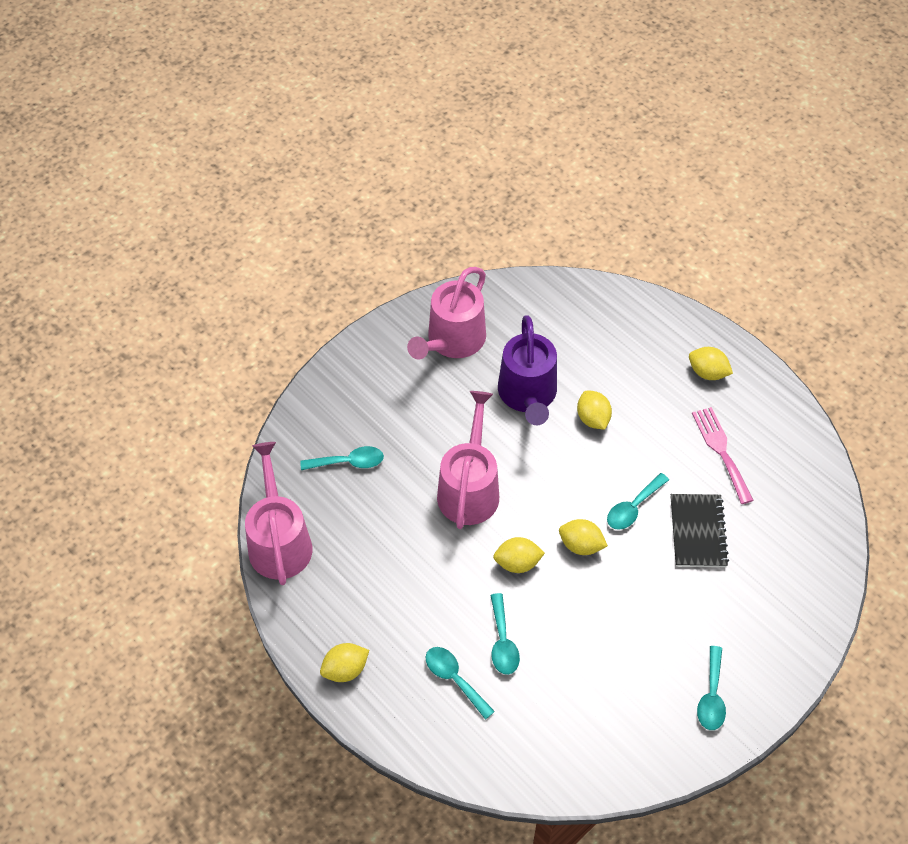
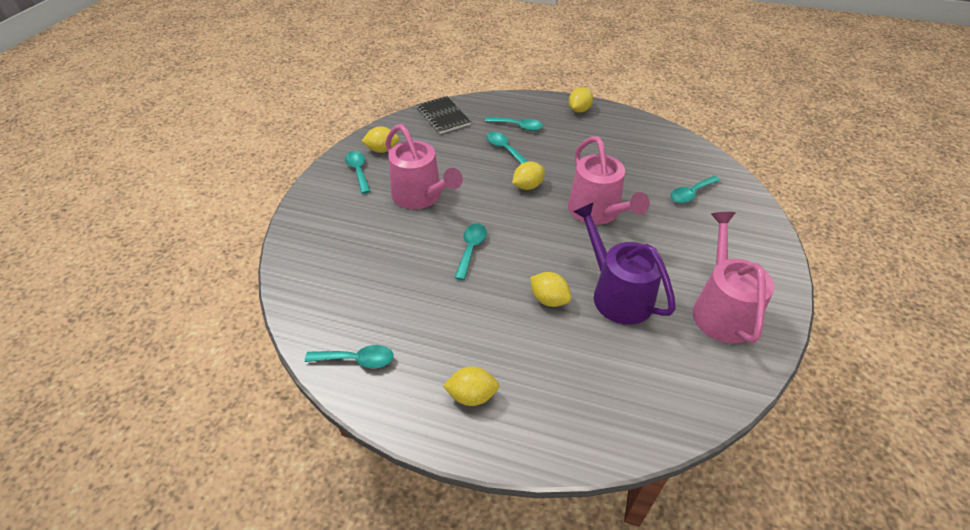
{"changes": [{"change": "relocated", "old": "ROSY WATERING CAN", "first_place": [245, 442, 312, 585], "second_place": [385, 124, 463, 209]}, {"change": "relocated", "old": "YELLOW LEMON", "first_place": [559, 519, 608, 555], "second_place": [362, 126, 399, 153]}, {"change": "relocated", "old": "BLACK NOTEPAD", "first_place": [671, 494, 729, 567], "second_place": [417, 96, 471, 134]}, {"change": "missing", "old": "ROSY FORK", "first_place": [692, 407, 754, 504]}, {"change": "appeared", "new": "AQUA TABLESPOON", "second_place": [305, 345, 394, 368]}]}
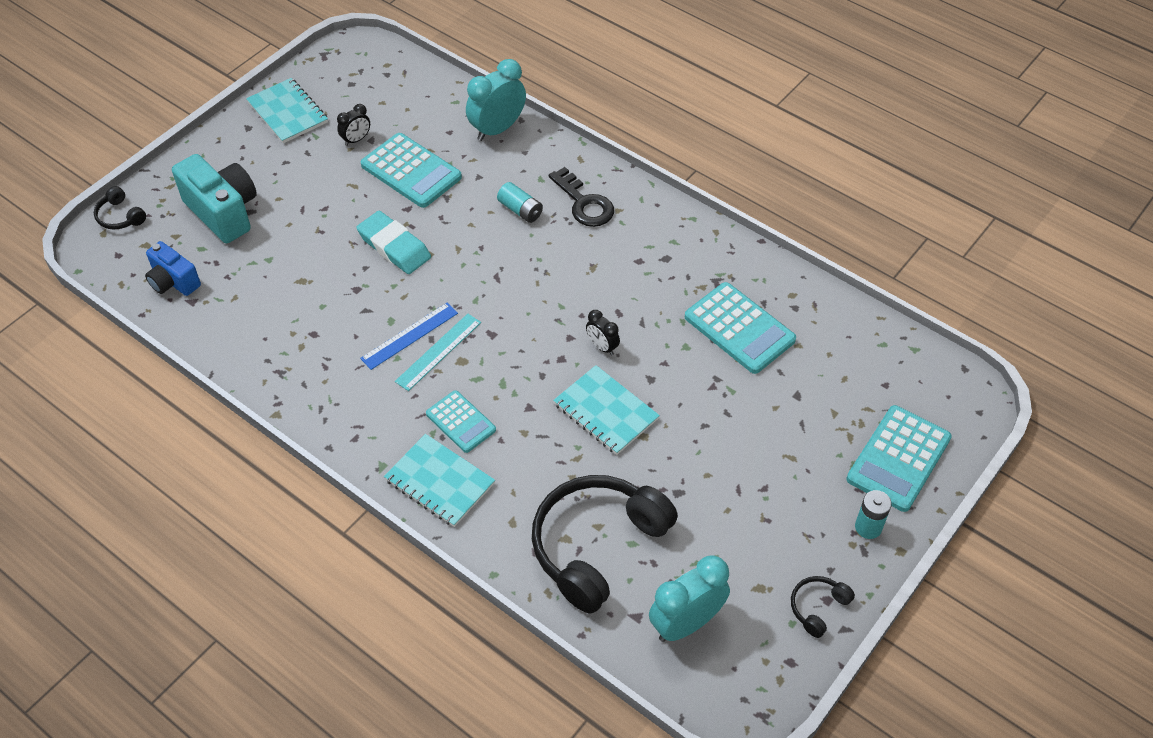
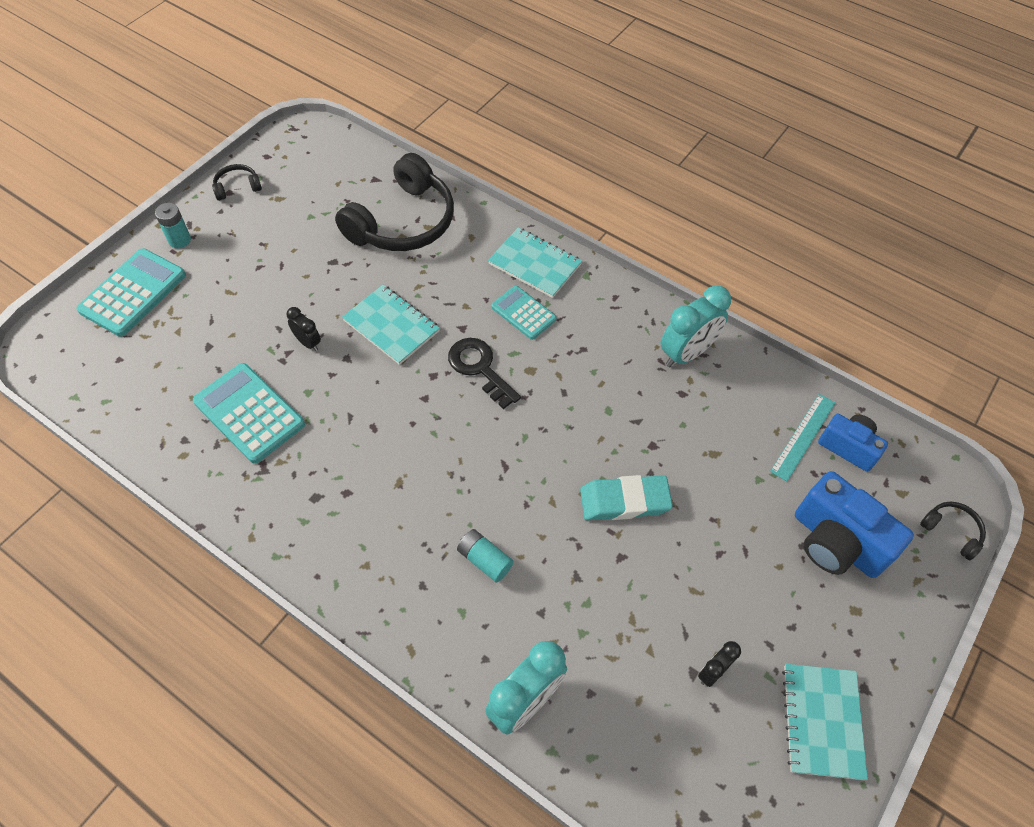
{"changes": [{"change": "colour", "old": "AQUA COMPACT CAMERA", "new": "ROYAL BLUE COMPACT CAMERA", "first_place": [172, 154, 257, 243], "second_place": [795, 471, 914, 578]}, {"change": "spun", "old": "AQUA NOTEPAD", "first_place": [246, 78, 328, 143], "second_place": [782, 664, 868, 780], "degrees": 45}, {"change": "spun", "old": "AQUA ERASER", "first_place": [356, 211, 431, 274], "second_place": [580, 475, 673, 520], "degrees": -45}, {"change": "missing", "old": "ROYAL BLUE STRAIGHTEDGE", "first_place": [360, 303, 458, 370]}, {"change": "missing", "old": "AQUA ADDING MACHINE", "first_place": [361, 133, 462, 208]}, {"change": "relocated", "old": "AQUA STRAIGHTEDGE", "first_place": [395, 314, 481, 391], "second_place": [770, 394, 835, 481]}, {"change": "relocated", "old": "BLACK LATCHKEY", "first_place": [548, 167, 614, 227], "second_place": [448, 338, 521, 409]}, {"change": "relocated", "old": "BLACK BEDSIDE CLOCK", "first_place": [586, 310, 620, 355], "second_place": [287, 307, 321, 351]}, {"change": "relocated", "old": "AQUA BEDSIDE CLOCK", "first_place": [649, 555, 730, 642], "second_place": [661, 285, 731, 367]}, {"change": "spun", "old": "BLACK HEADPHONES", "first_place": [791, 576, 855, 638], "second_place": [212, 164, 262, 201], "degrees": -150}]}
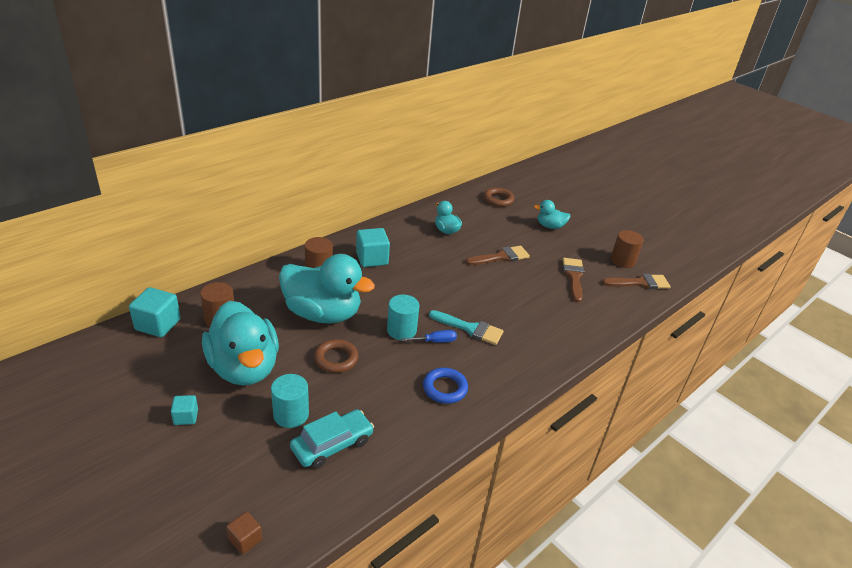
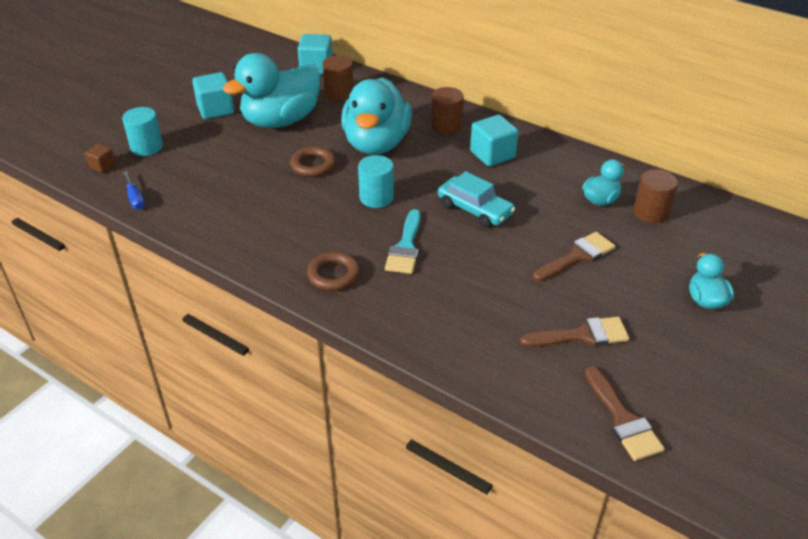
{"changes": [{"change": "size", "old": "AQUA CUBE", "first_place": [171, 395, 198, 425], "second_place": [192, 72, 234, 119], "factor": 1.8}, {"change": "relocated", "old": "AQUA SOLID CYLINDER", "first_place": [271, 374, 309, 428], "second_place": [122, 107, 163, 156]}, {"change": "relocated", "old": "AQUA TOY CAR", "first_place": [290, 409, 374, 469], "second_place": [438, 171, 515, 228]}, {"change": "relocated", "old": "ROYAL BLUE SCREWDRIVER", "first_place": [401, 330, 457, 343], "second_place": [123, 171, 145, 210]}, {"change": "missing", "old": "ROYAL BLUE TORUS", "first_place": [423, 368, 468, 404]}, {"change": "spun", "old": "RUSSET BRUSH", "first_place": [466, 246, 530, 265], "second_place": [533, 232, 615, 282], "degrees": -90}, {"change": "relocated", "old": "RUSSET TORUS", "first_place": [484, 187, 514, 207], "second_place": [307, 252, 360, 291]}, {"change": "relocated", "old": "RUSSET SOLID CYLINDER", "first_place": [611, 230, 644, 268], "second_place": [634, 169, 678, 223]}]}
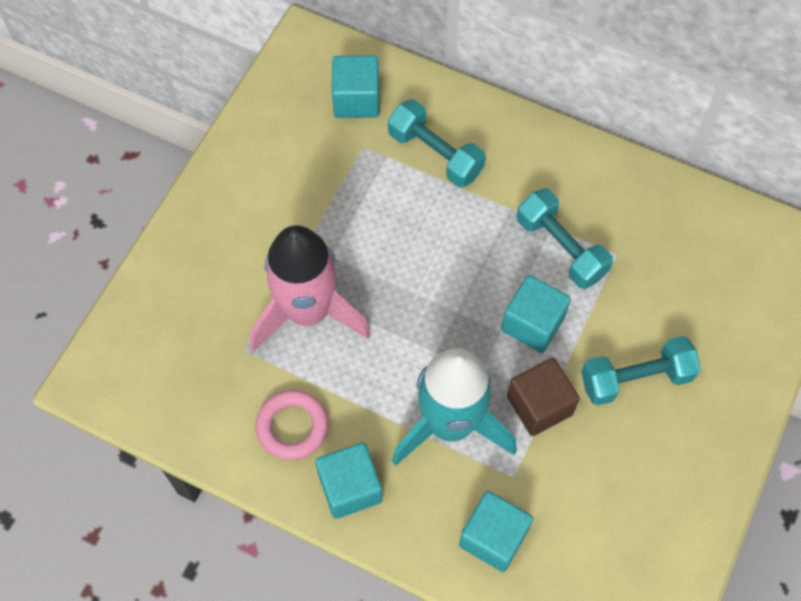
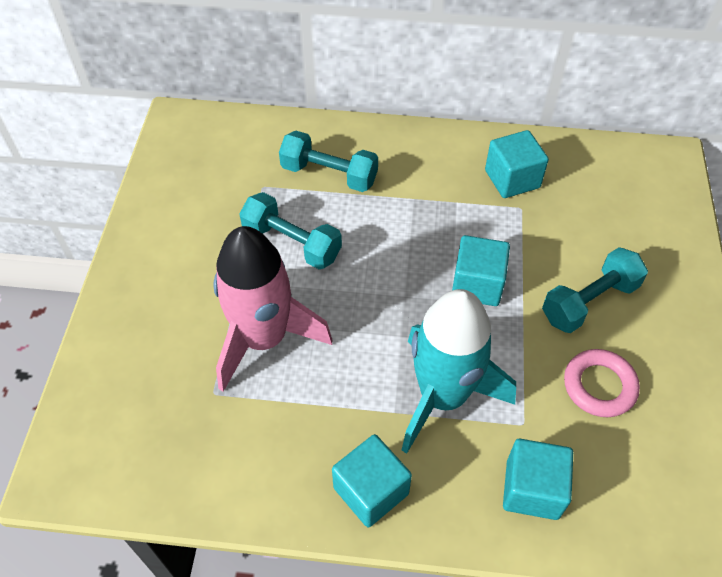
{"changes": [{"change": "relocated", "old": "ROSY TORUS", "first_place": [255, 390, 329, 460], "second_place": [564, 349, 640, 417]}, {"change": "relocated", "old": "AQUA CUBE", "first_place": [332, 56, 379, 118], "second_place": [485, 130, 549, 198]}, {"change": "missing", "old": "RUSSET CUBE", "first_place": [507, 358, 580, 436]}, {"change": "relocated", "old": "AQUA DUMBBELL", "first_place": [517, 188, 613, 289], "second_place": [239, 192, 342, 269]}]}
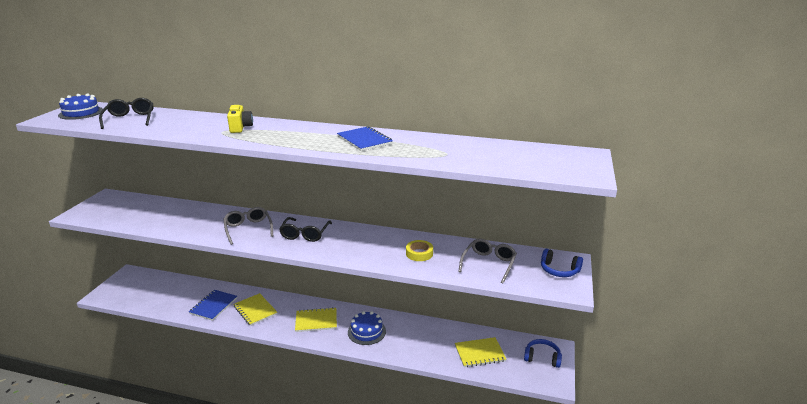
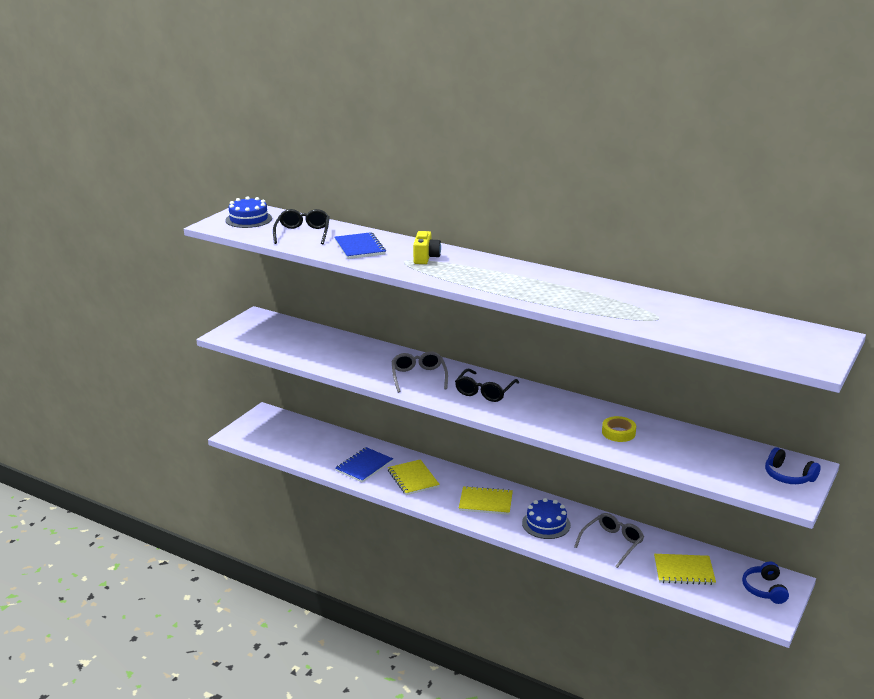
{"changes": [{"change": "relocated", "old": "ROYAL BLUE NOTEPAD", "first_place": [337, 126, 393, 151], "second_place": [334, 232, 386, 259]}, {"change": "relocated", "old": "GREY SPECTACLES", "first_place": [458, 238, 517, 284], "second_place": [574, 513, 644, 568]}, {"change": "spun", "old": "ROYAL BLUE HEADPHONES", "first_place": [524, 339, 562, 368], "second_place": [742, 562, 789, 604], "degrees": -120}]}
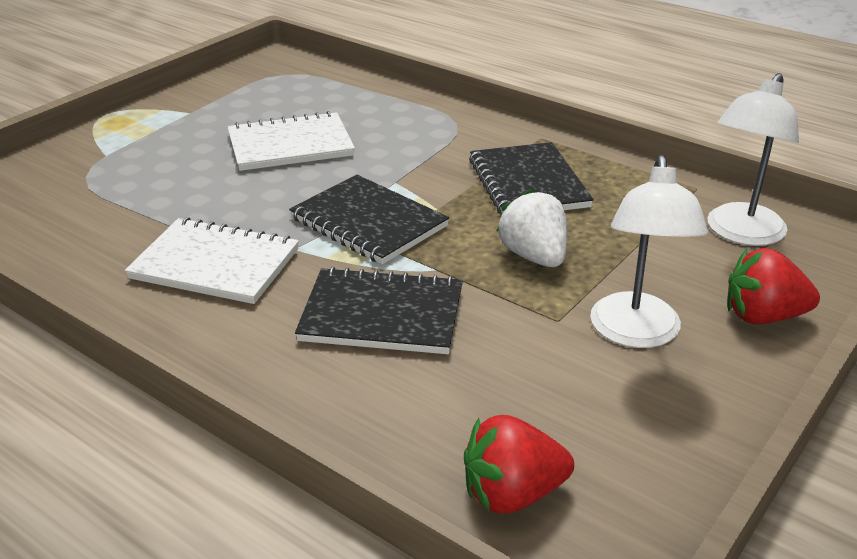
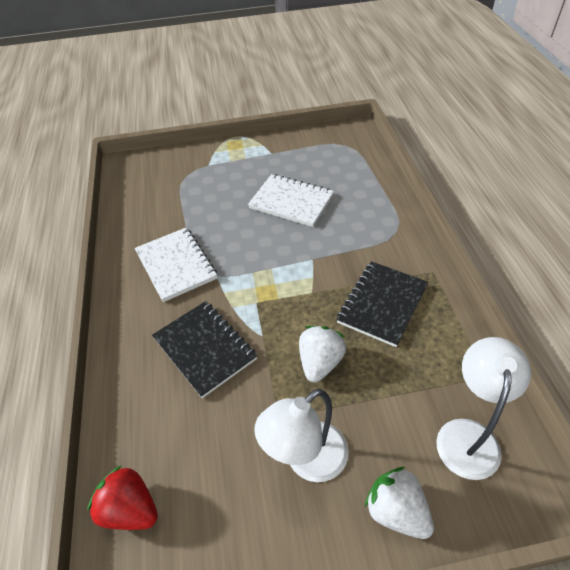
{"changes": [{"change": "missing", "old": "BLACK NOTEPAD", "first_place": [289, 175, 449, 265]}, {"change": "spun", "old": "SNOW-WHITE READING LAMP", "first_place": [707, 73, 799, 246], "second_place": [436, 337, 531, 480], "degrees": 120}, {"change": "colour", "old": "RED TOY STRAWBERRY", "new": "SNOW-WHITE TOY STRAWBERRY", "first_place": [727, 248, 820, 324], "second_place": [365, 467, 434, 539]}]}
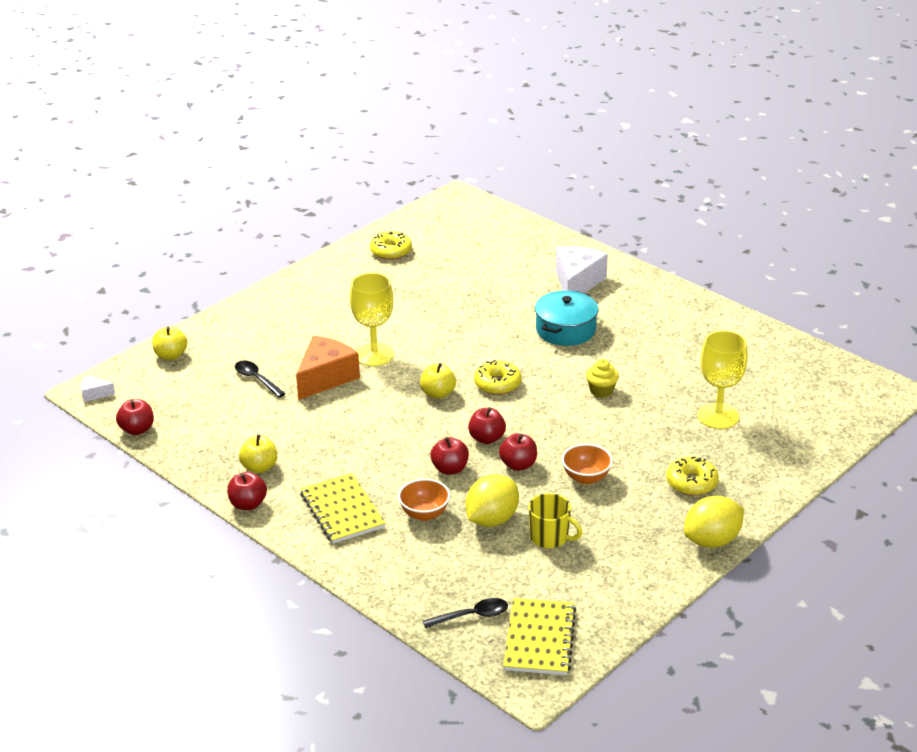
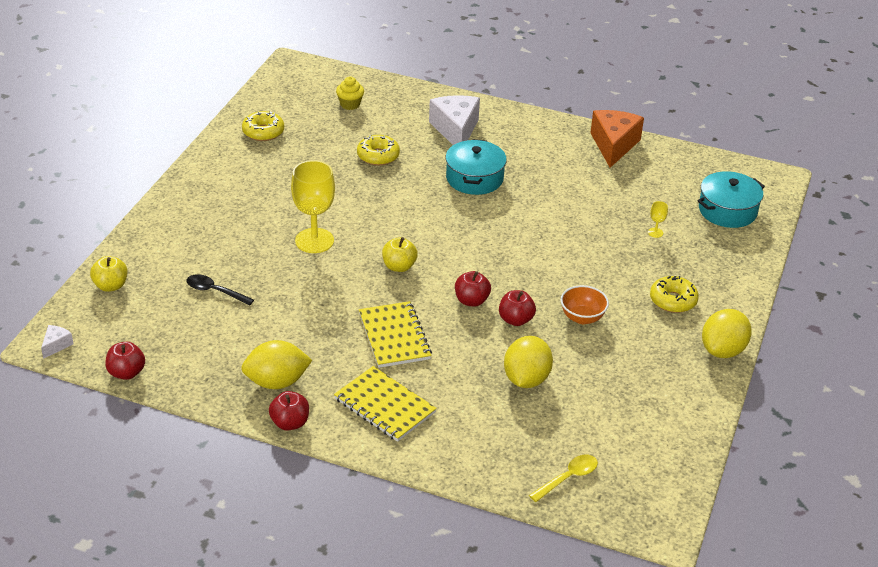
{"changes": [{"change": "spun", "old": "SNOW-WHITE CHEESE", "first_place": [81, 375, 115, 402], "second_place": [41, 325, 73, 359], "degrees": 135}, {"change": "exchanged", "old": "YELLOW APPLE FRUIT", "new": "YELLOW LEMON", "first_place": [239, 434, 277, 473], "second_place": [241, 340, 312, 389]}, {"change": "relocated", "old": "ORANGE CHEESE", "first_place": [296, 336, 360, 400], "second_place": [590, 110, 644, 168]}, {"change": "missing", "old": "ORANGE BOWL", "first_place": [398, 479, 450, 521]}, {"change": "colour", "old": "BLACK TABLESPOON", "new": "YELLOW TABLESPOON", "first_place": [423, 598, 508, 628], "second_place": [529, 455, 598, 502]}, {"change": "missing", "old": "RED APPLE FRUIT", "first_place": [430, 437, 469, 475]}, {"change": "relocated", "old": "YELLOW DOUGHNUT", "first_place": [474, 360, 522, 395], "second_place": [357, 135, 400, 166]}, {"change": "relocated", "old": "YELLOW NOTEPAD", "first_place": [503, 598, 576, 675], "second_place": [359, 301, 432, 368]}, {"change": "missing", "old": "YELLOW COFFEE MUG", "first_place": [528, 493, 583, 548]}, {"change": "relocated", "old": "YELLOW MUFFIN", "first_place": [586, 359, 619, 398], "second_place": [336, 76, 364, 110]}, {"change": "size", "old": "YELLOW WINE GLASS", "first_place": [698, 330, 748, 429], "second_place": [648, 201, 668, 238], "factor": 0.41}, {"change": "appeared", "new": "AQUA STOCKPOT", "second_place": [697, 171, 765, 228]}]}
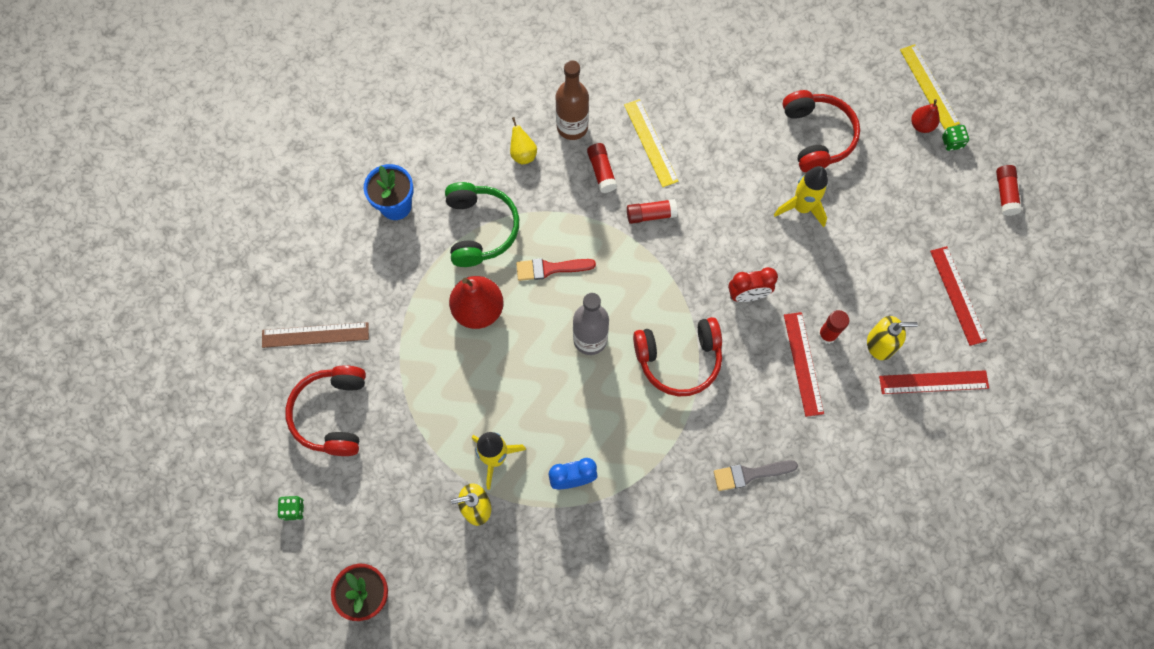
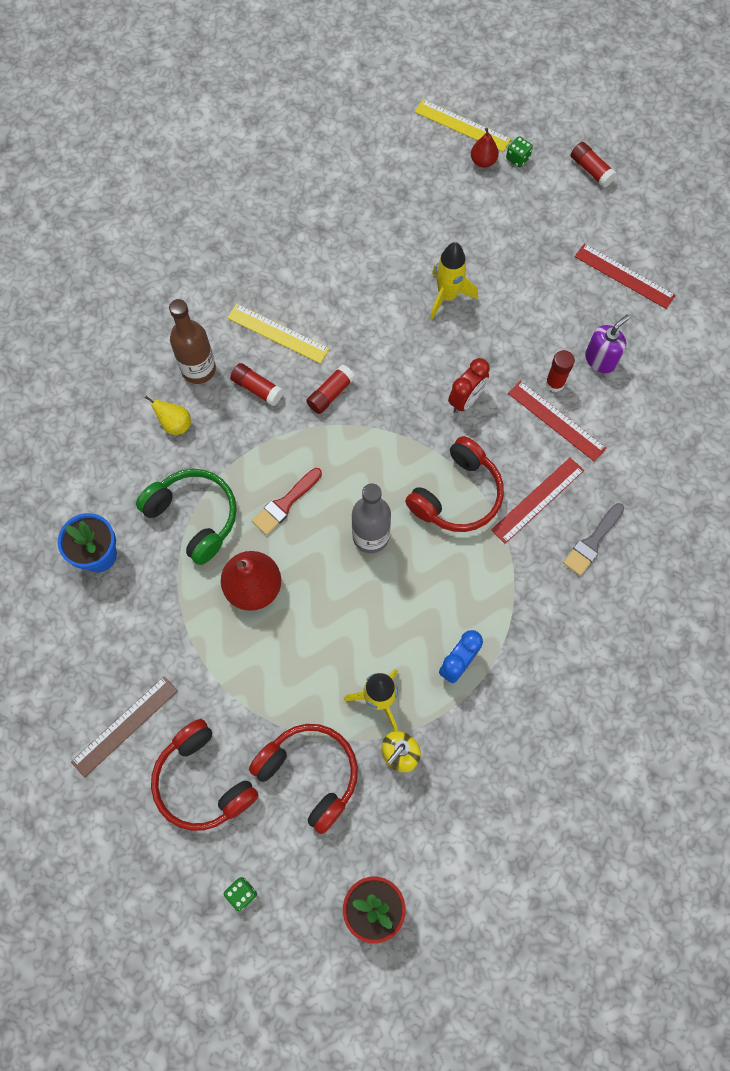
{"changes": [{"change": "relocated", "old": "RED HEADPHONES", "first_place": [782, 90, 860, 173], "second_place": [249, 724, 358, 834]}, {"change": "colour", "old": "YELLOW SOAP PUMP", "new": "ROYAL PURPLE SOAP PUMP", "first_place": [867, 316, 918, 360], "second_place": [585, 315, 630, 373]}, {"change": "relocated", "old": "RED STRAIGHTEDGE", "first_place": [879, 370, 989, 394], "second_place": [491, 457, 584, 544]}]}
